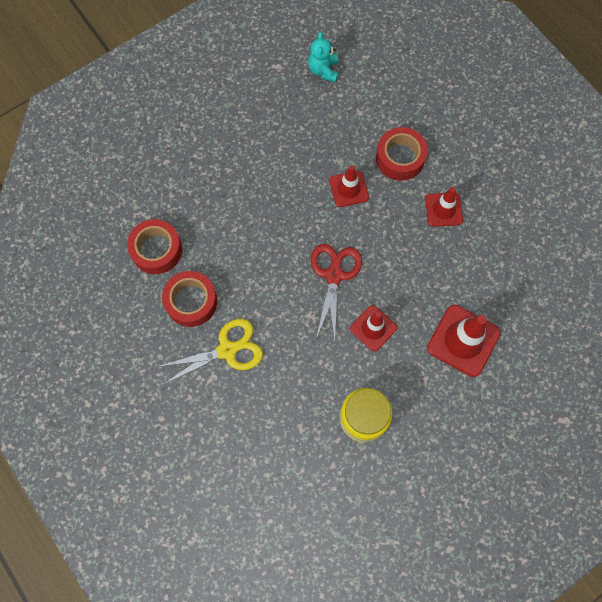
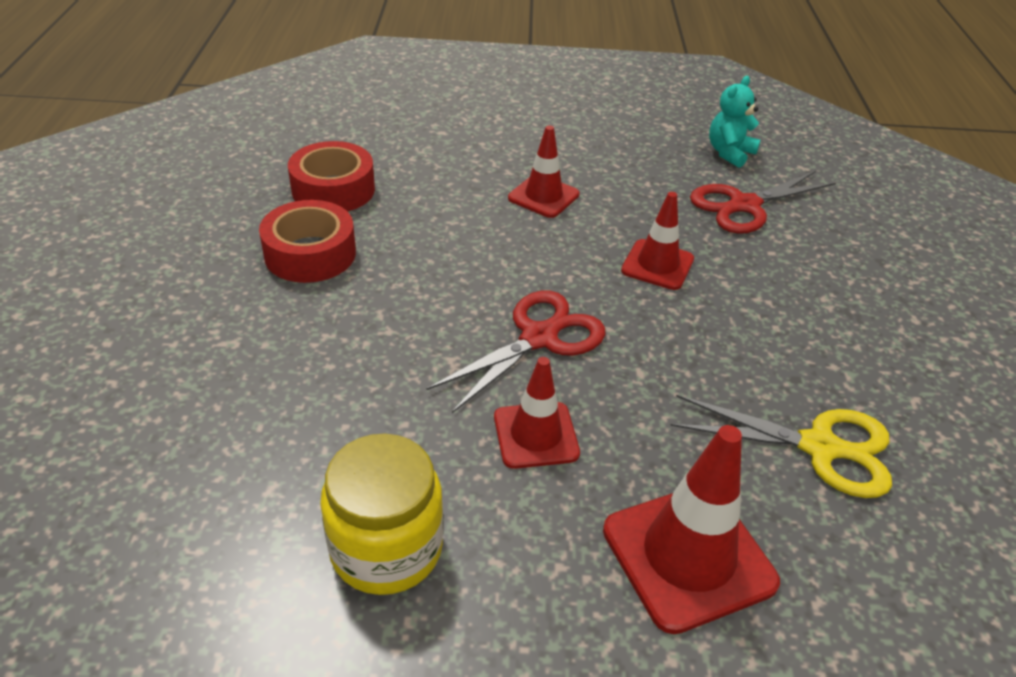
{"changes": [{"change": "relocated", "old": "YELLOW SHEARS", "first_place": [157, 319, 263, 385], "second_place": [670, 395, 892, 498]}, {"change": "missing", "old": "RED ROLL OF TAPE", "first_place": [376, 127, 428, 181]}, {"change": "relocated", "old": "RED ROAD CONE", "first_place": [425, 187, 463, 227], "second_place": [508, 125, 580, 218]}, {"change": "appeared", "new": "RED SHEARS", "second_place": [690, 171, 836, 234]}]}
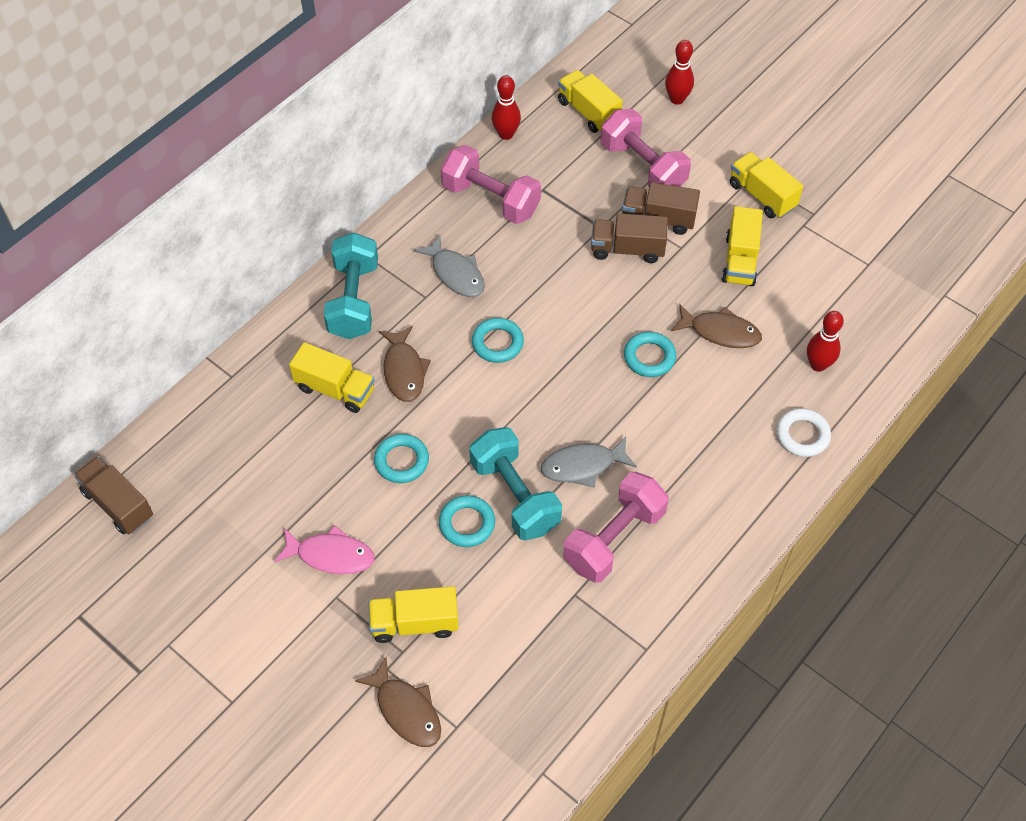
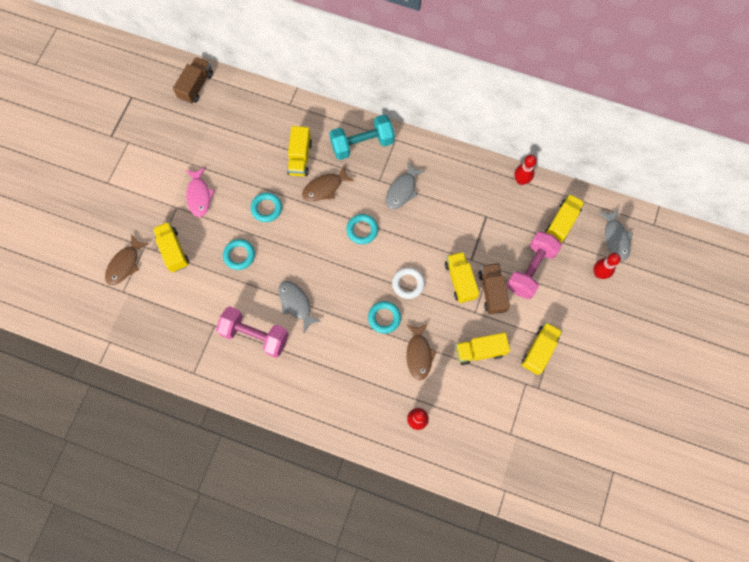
{"changes": [{"change": "missing", "old": "ROSY DUMBBELL", "first_place": [441, 145, 541, 224]}, {"change": "missing", "old": "AQUA DUMBBELL", "first_place": [469, 427, 562, 540]}, {"change": "colour", "old": "RUSSET TRUCK", "new": "YELLOW TRUCK", "first_place": [591, 213, 668, 263], "second_place": [445, 251, 479, 303]}, {"change": "relocated", "old": "SNOW-WHITE TORUS", "first_place": [776, 408, 831, 457], "second_place": [392, 267, 425, 299]}, {"change": "appeared", "new": "GREY FISH FIGURE", "second_place": [599, 209, 633, 261]}]}
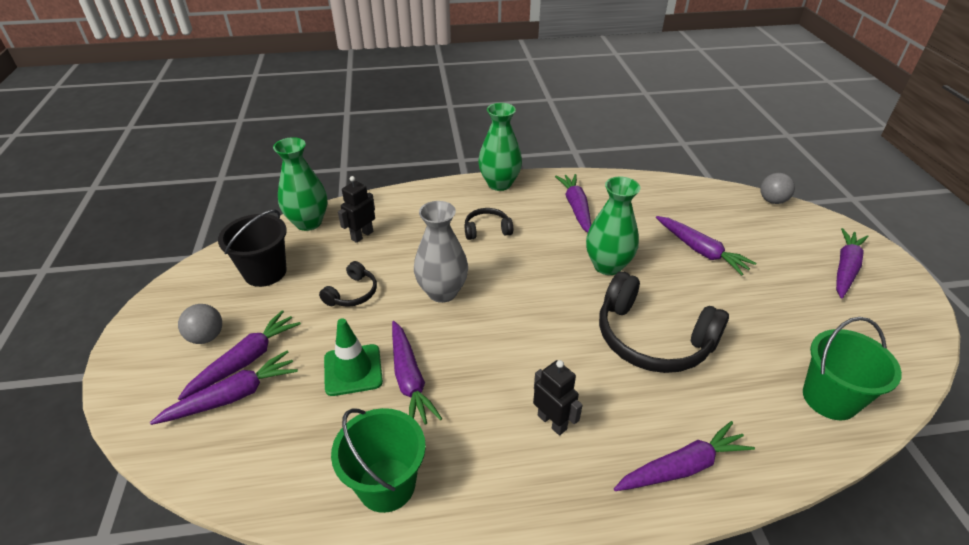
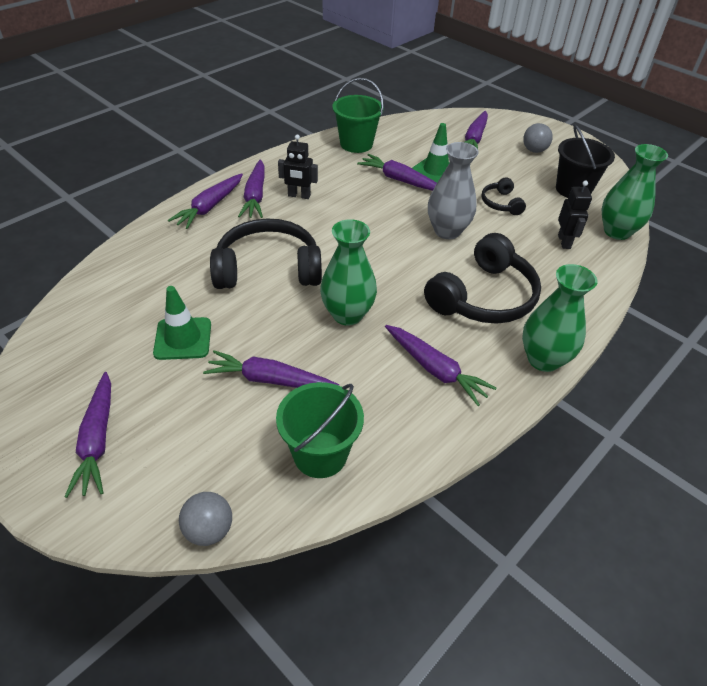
{"changes": [{"change": "relocated", "old": "ROYAL PURPLE CARROT", "first_place": [178, 310, 301, 400], "second_place": [238, 159, 265, 218]}, {"change": "size", "old": "BLACK HEADPHONES", "first_place": [465, 208, 513, 240], "second_place": [424, 233, 541, 324], "factor": 2.05}, {"change": "relocated", "old": "EMERALD PAIL", "first_place": [803, 317, 902, 420], "second_place": [276, 382, 364, 478]}, {"change": "appeared", "new": "EMERALD ROAD CONE", "second_place": [153, 286, 211, 360]}]}
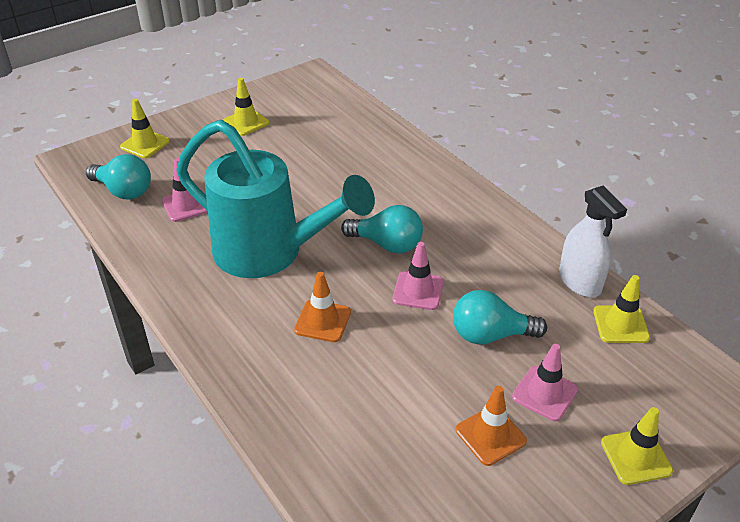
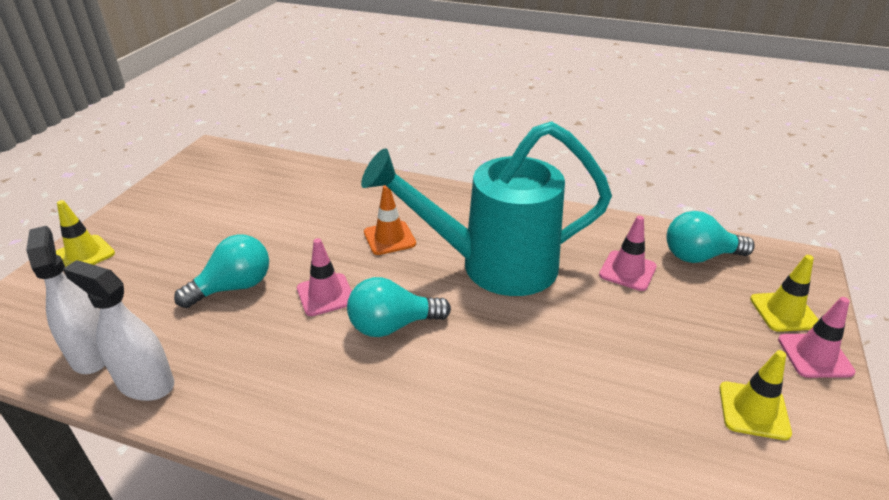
{"changes": [{"change": "missing", "old": "ORANGE ROAD CONE", "first_place": [456, 386, 527, 466]}, {"change": "relocated", "old": "ROSY ROAD CONE", "first_place": [512, 344, 578, 421], "second_place": [778, 297, 855, 378]}, {"change": "exchanged", "old": "YELLOW ROAD CONE", "new": "SNOW-WHITE SPRAY CLEANER", "first_place": [593, 275, 650, 343], "second_place": [26, 226, 105, 374]}]}
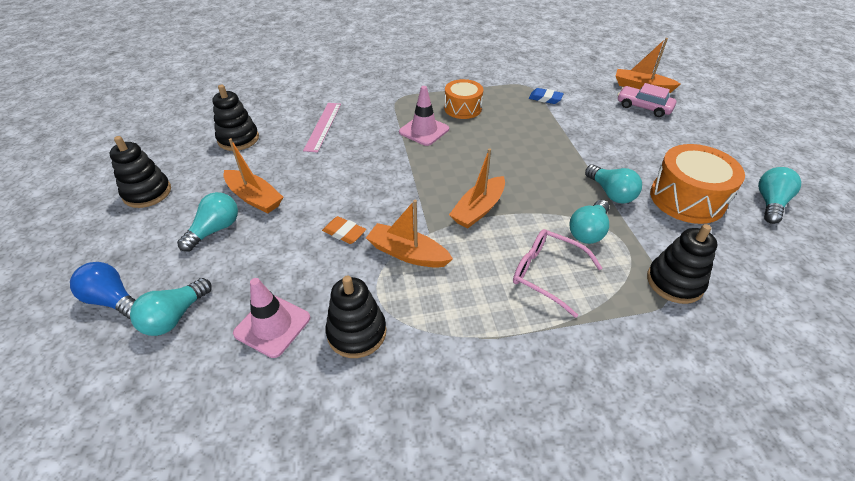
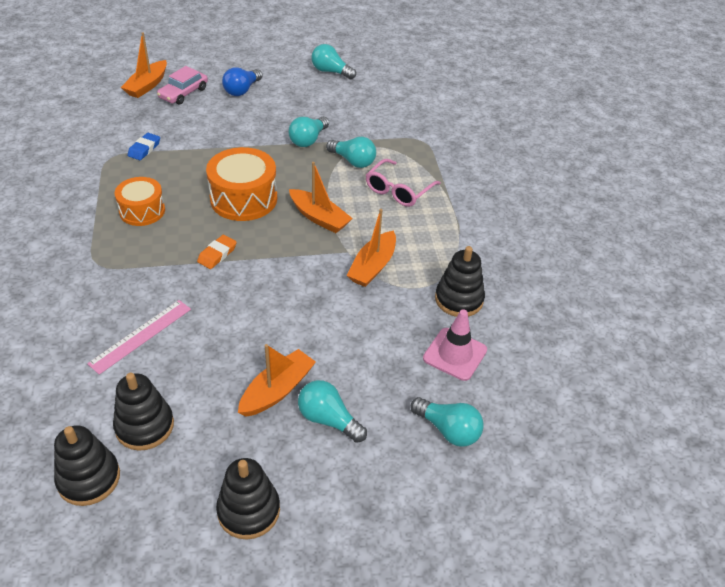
{"changes": [{"change": "relocated", "old": "ROYAL BLUE LIGHT BULB", "first_place": [70, 262, 136, 319], "second_place": [222, 67, 263, 96]}, {"change": "spun", "old": "ROSY STRAIGHTEDGE", "first_place": [303, 103, 341, 153], "second_place": [87, 300, 191, 375], "degrees": -60}, {"change": "relocated", "old": "ORANGE ERASER", "first_place": [322, 216, 366, 244], "second_place": [197, 235, 237, 269]}, {"change": "missing", "old": "ROSY ROAD CONE", "first_place": [399, 86, 449, 146]}, {"change": "spun", "old": "AQUA LIGHT BULB", "first_place": [585, 164, 642, 203], "second_place": [289, 117, 329, 147], "degrees": 150}, {"change": "relocated", "old": "BLACK RING STACKER", "first_place": [647, 224, 717, 304], "second_place": [54, 425, 120, 506]}, {"change": "relocated", "old": "ORANGE DRUM", "first_place": [650, 144, 745, 224], "second_place": [206, 147, 277, 221]}]}
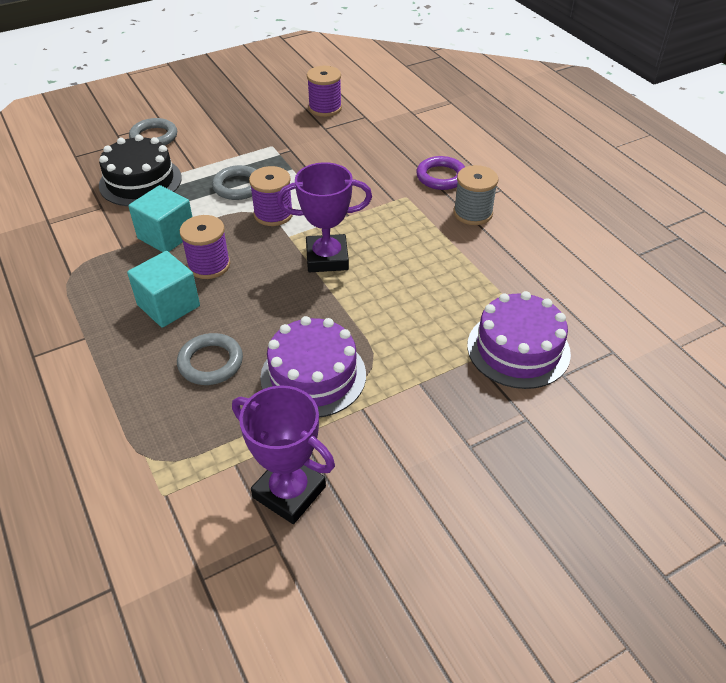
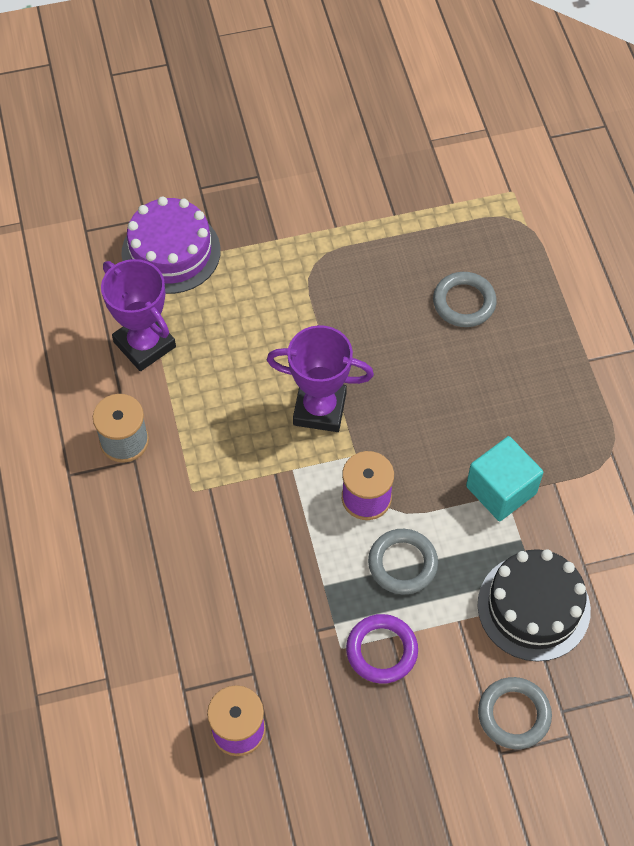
{"changes": [{"change": "missing", "old": "AQUA CUBE", "first_place": [127, 251, 200, 328]}, {"change": "missing", "old": "ROYAL PURPLE REEL OF THREAD", "first_place": [180, 215, 230, 279]}, {"change": "relocated", "old": "ROYAL PURPLE AWARD CUP", "first_place": [232, 386, 335, 524], "second_place": [101, 259, 176, 371]}, {"change": "missing", "old": "ROYAL PURPLE CAKE", "first_place": [260, 316, 366, 417]}, {"change": "relocated", "old": "ROYAL PURPLE TORUS", "first_place": [416, 156, 465, 190], "second_place": [346, 614, 418, 684]}]}
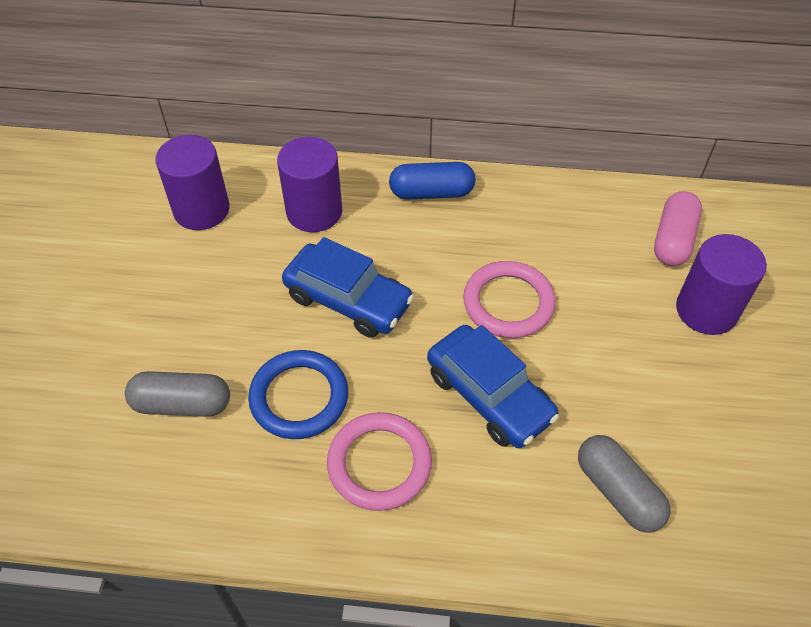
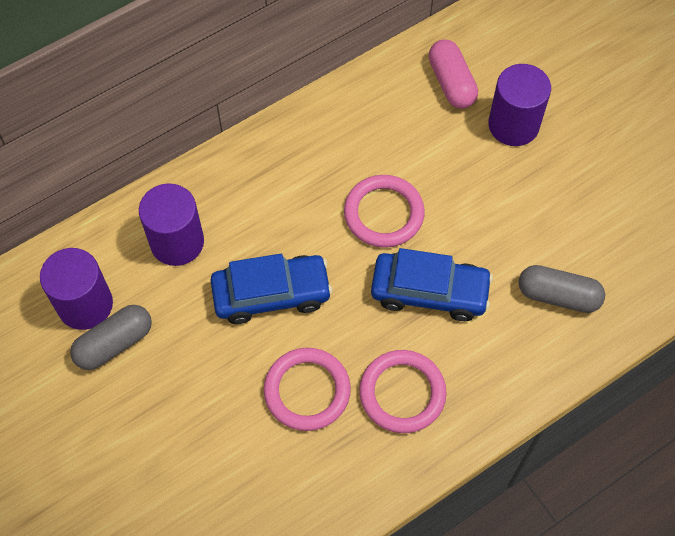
{"changes": [{"change": "relocated", "old": "GREY CAPSULE", "first_place": [125, 371, 230, 417], "second_place": [70, 305, 152, 370]}, {"change": "colour", "old": "ROYAL BLUE TORUS", "new": "ROSY TORUS", "first_place": [248, 350, 348, 439], "second_place": [264, 348, 351, 431]}, {"change": "missing", "old": "ROYAL BLUE CAPSULE", "first_place": [389, 162, 475, 199]}]}
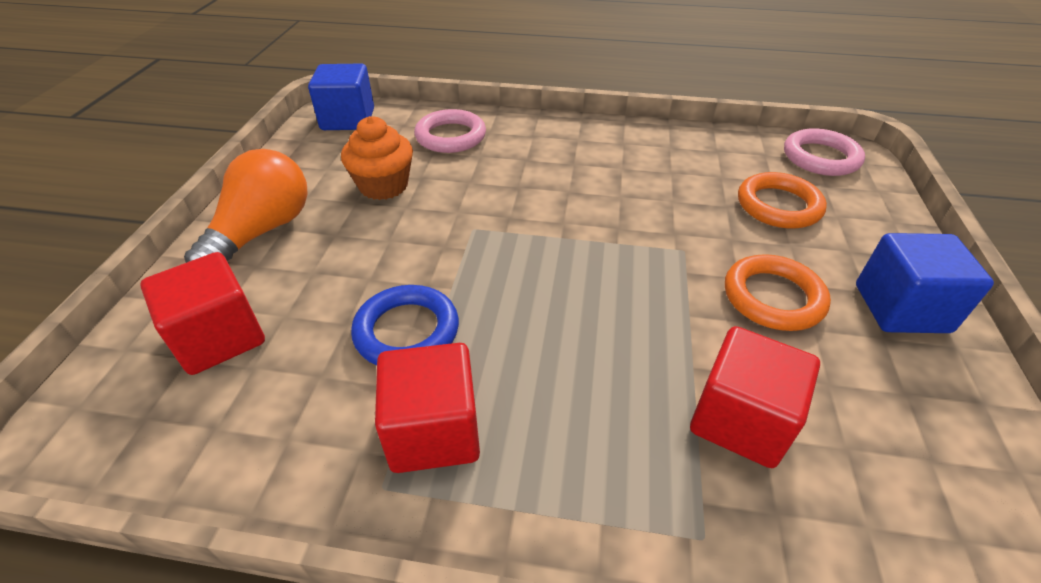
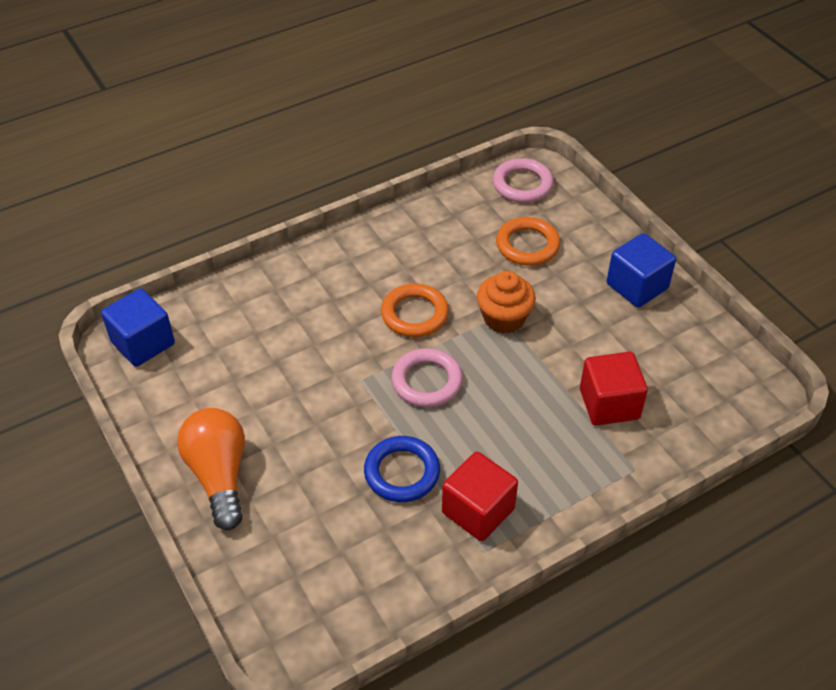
{"changes": [{"change": "missing", "old": "RED CUBE", "first_place": [140, 252, 265, 375]}, {"change": "relocated", "old": "ORANGE MUFFIN", "first_place": [341, 116, 413, 200], "second_place": [477, 271, 536, 334]}, {"change": "relocated", "old": "ROSY TORUS", "first_place": [414, 109, 486, 153], "second_place": [391, 348, 463, 407]}, {"change": "relocated", "old": "ORANGE TORUS", "first_place": [725, 254, 831, 331], "second_place": [381, 284, 449, 337]}]}
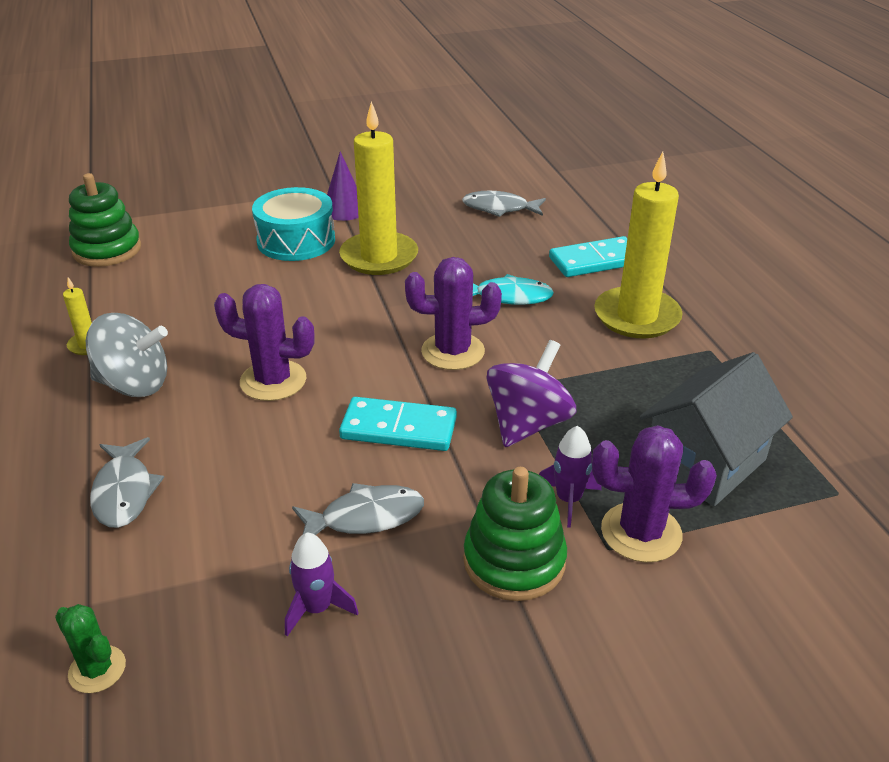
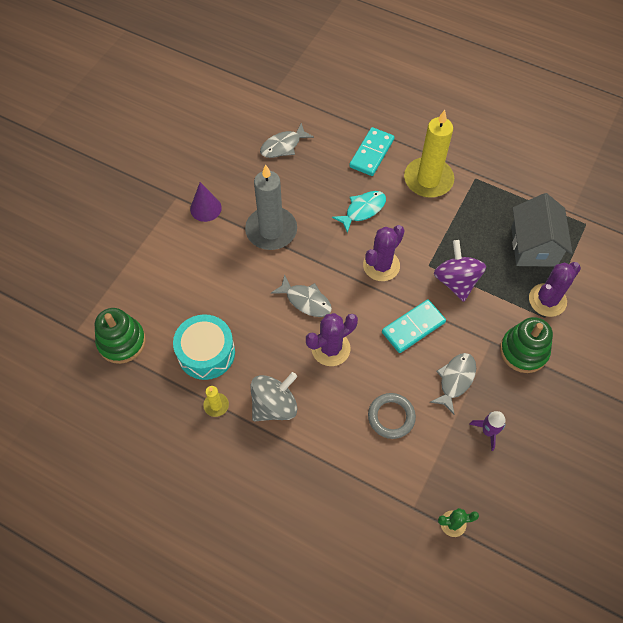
{"changes": [{"change": "relocated", "old": "GREY FISH FIGURE", "first_place": [90, 437, 164, 528], "second_place": [271, 275, 332, 317]}, {"change": "relocated", "old": "AQUA DRUM", "first_place": [252, 187, 335, 261], "second_place": [173, 314, 235, 380]}, {"change": "colour", "old": "YELLOW WAX CANDLE", "new": "GREY WAX CANDLE", "first_place": [339, 101, 418, 275], "second_place": [245, 165, 297, 250]}, {"change": "missing", "old": "ROYAL PURPLE ROCKET", "first_place": [539, 426, 601, 528]}, {"change": "appeared", "new": "GREY TORUS", "second_place": [368, 393, 416, 439]}]}
